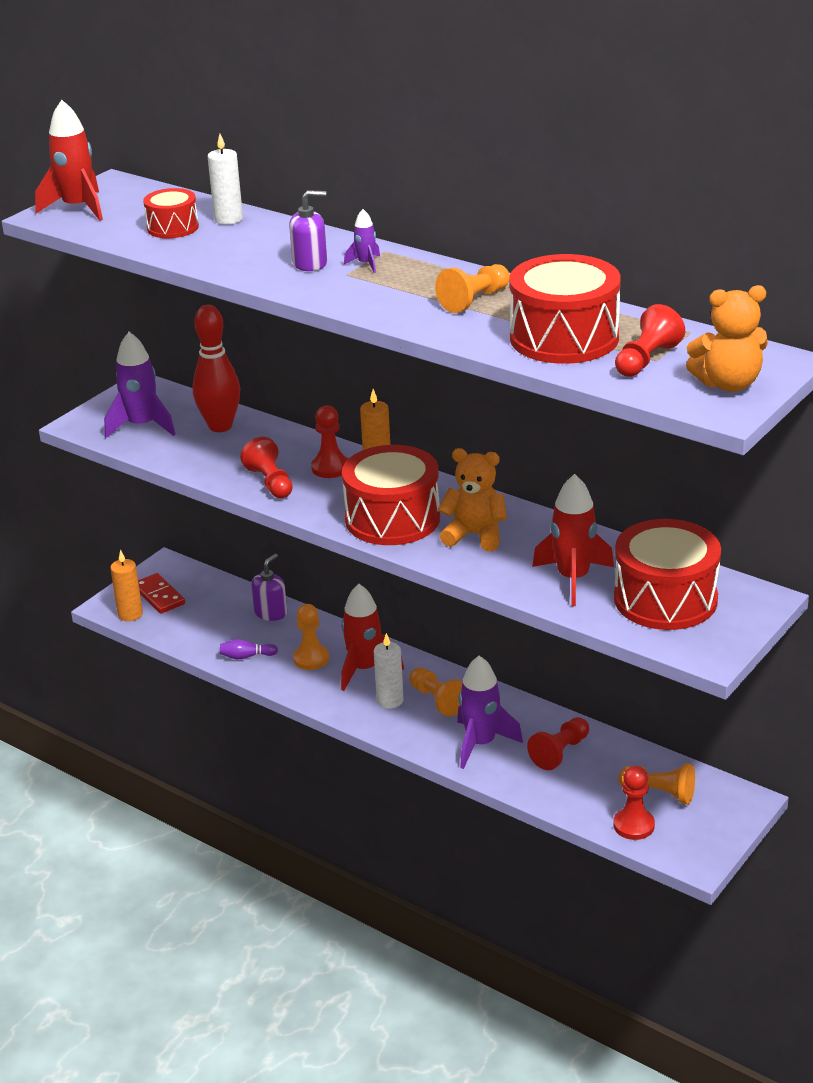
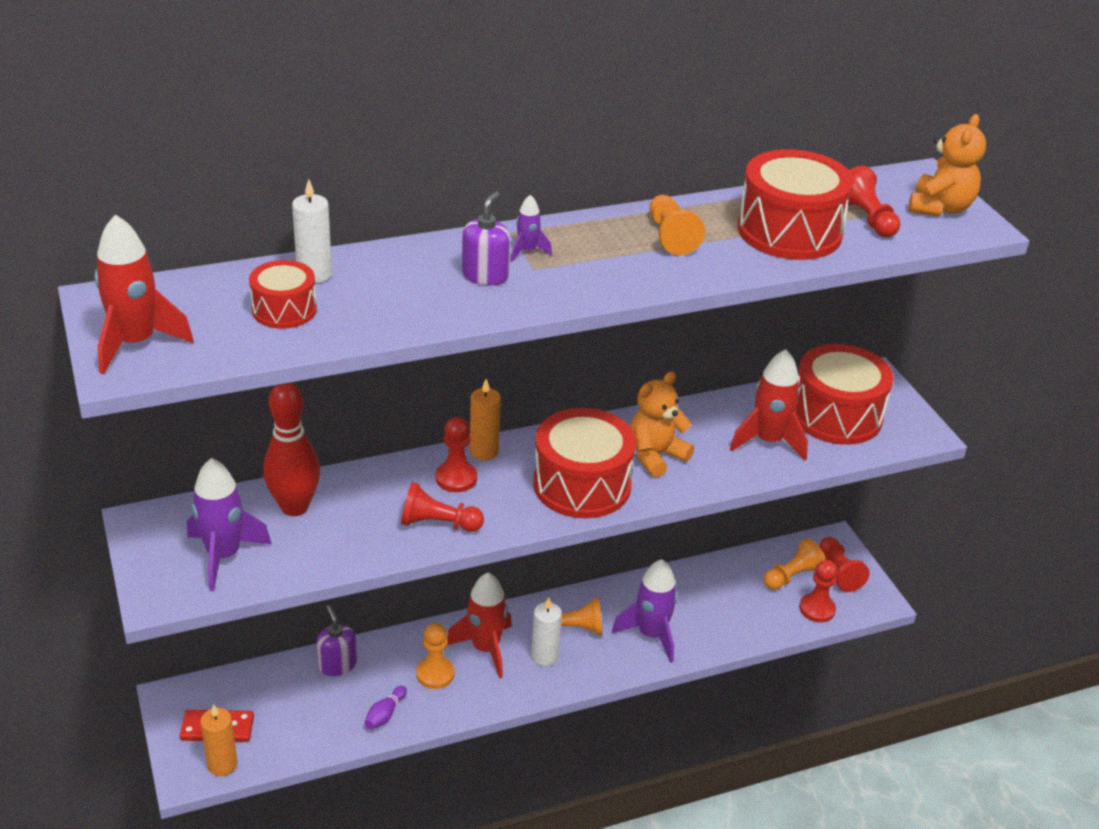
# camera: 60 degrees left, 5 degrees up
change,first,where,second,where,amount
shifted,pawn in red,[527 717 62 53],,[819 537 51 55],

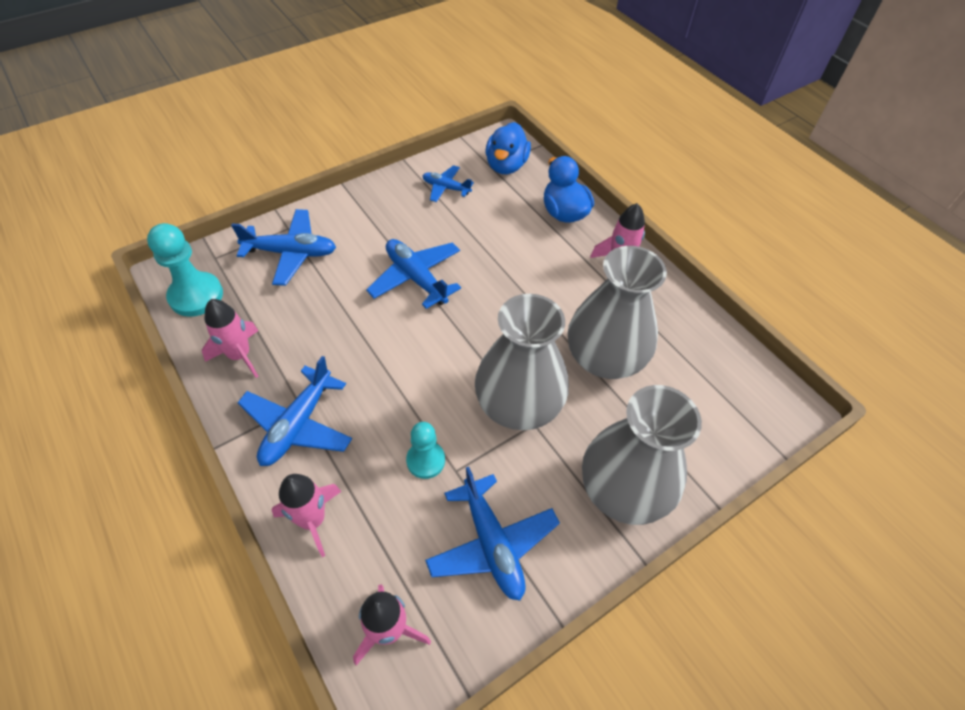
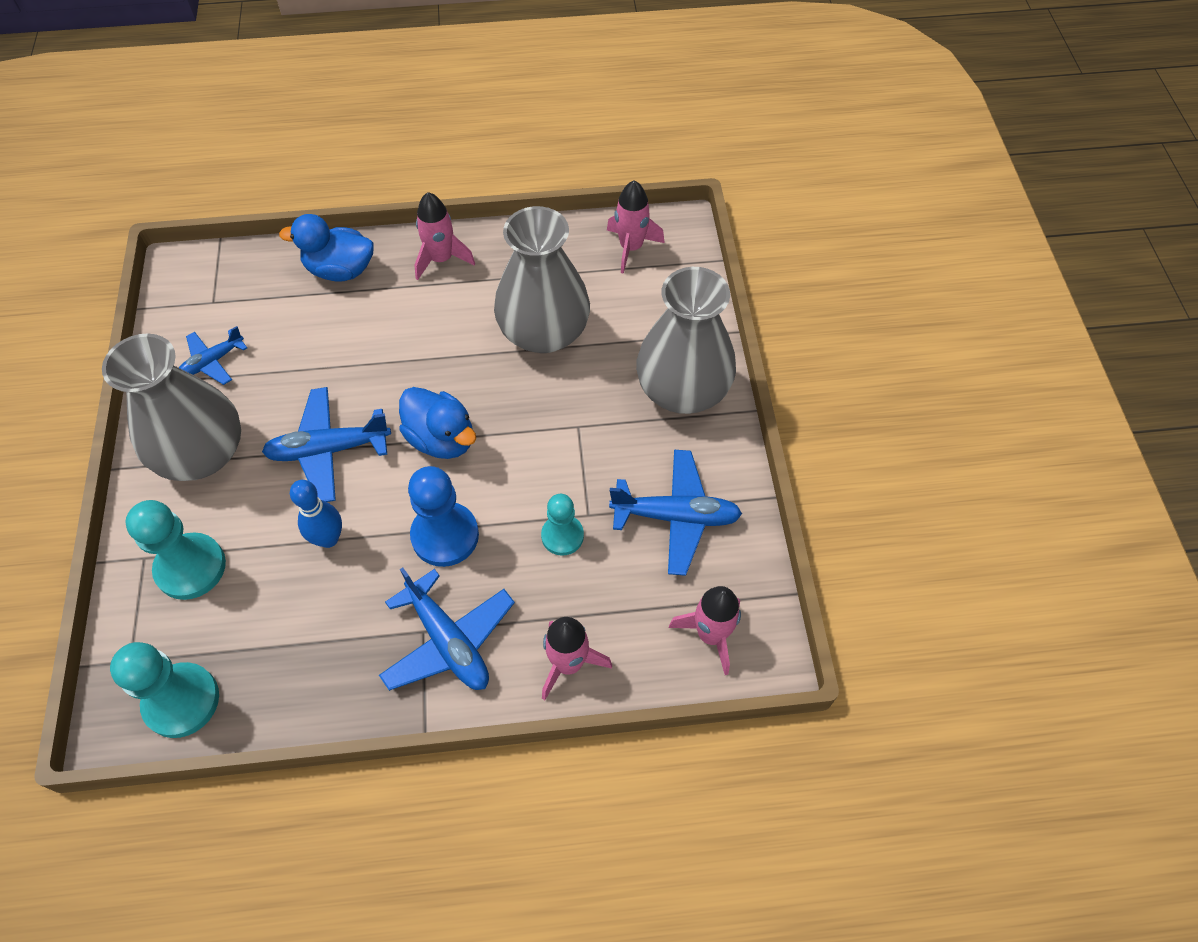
# camera: 60 degrees left, 5 degrees up
change,first,where,second,where,amount
shifted,vase in grey,[475 294 94 136],,[102 333 139 148],
swapped,plane in blue,[231 209 105 77],pawn in turquoise,[126 500 100 100],
new,,,bowling pin in blue,[290 480 52 68],
shifted,duck in blue,[486 122 45 52],,[399 387 77 72],
new,,,pawn in blue,[408 466 71 101],
shifted,rocket in pink,[202 299 57 79],,[607 180 58 94],

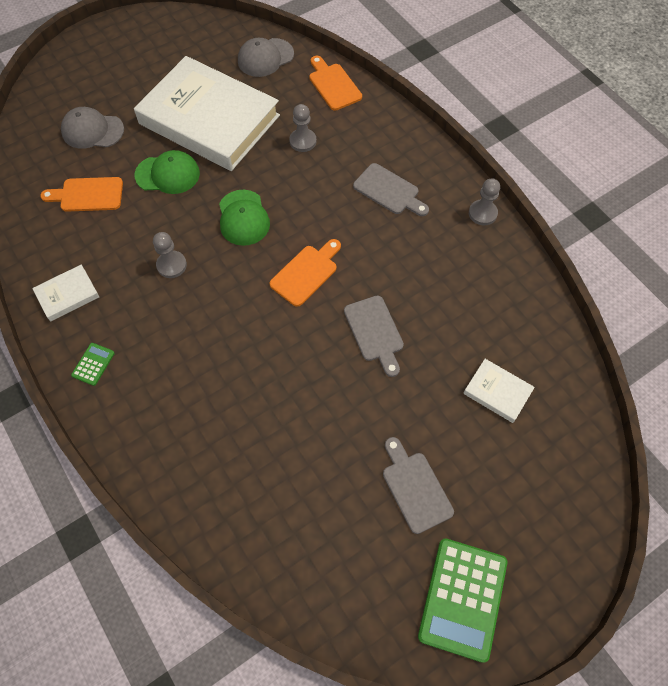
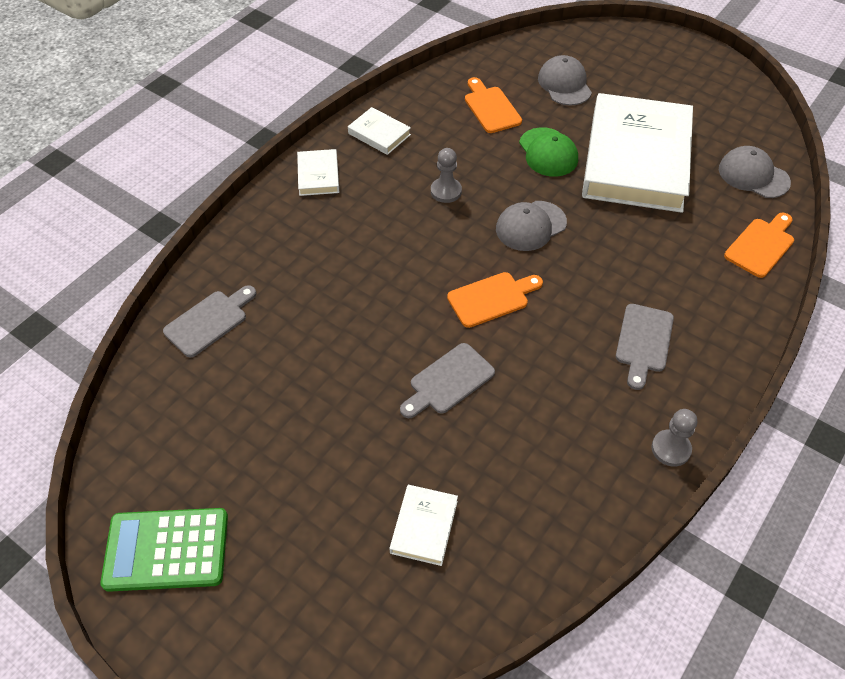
# camera: 70 degrees right, 10 degrees down
change,first,where,second,where,amount
shifted,cutting board in grey,[383 437 71 97],,[163 285 93 73],
swapped,calculator in green,[71 343 44 43],book in white,[297 149 42 47],
rotated,cutting board in orange,[269 239 72 68],,[447 272 96 56],45 degrees counterclockwise
repainted,cap in green,[219 190 51 56],cap in grey,[496 201 71 50],
gone,pawn in grey,[289 104 27 48],,,

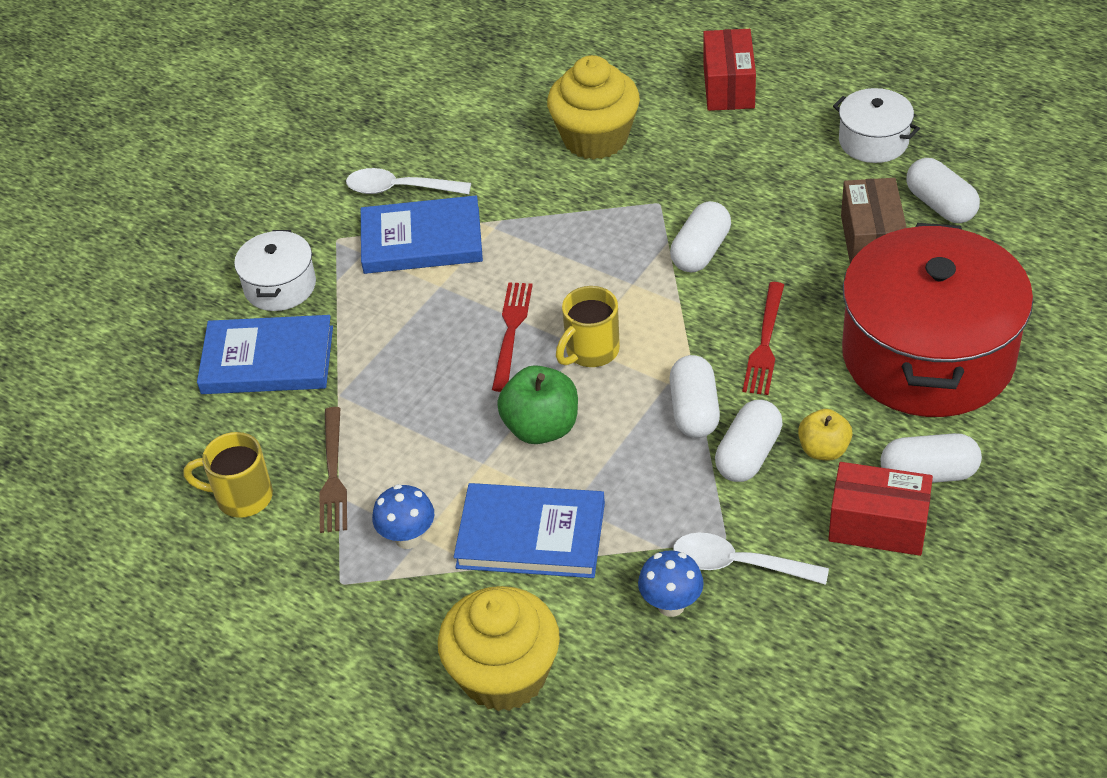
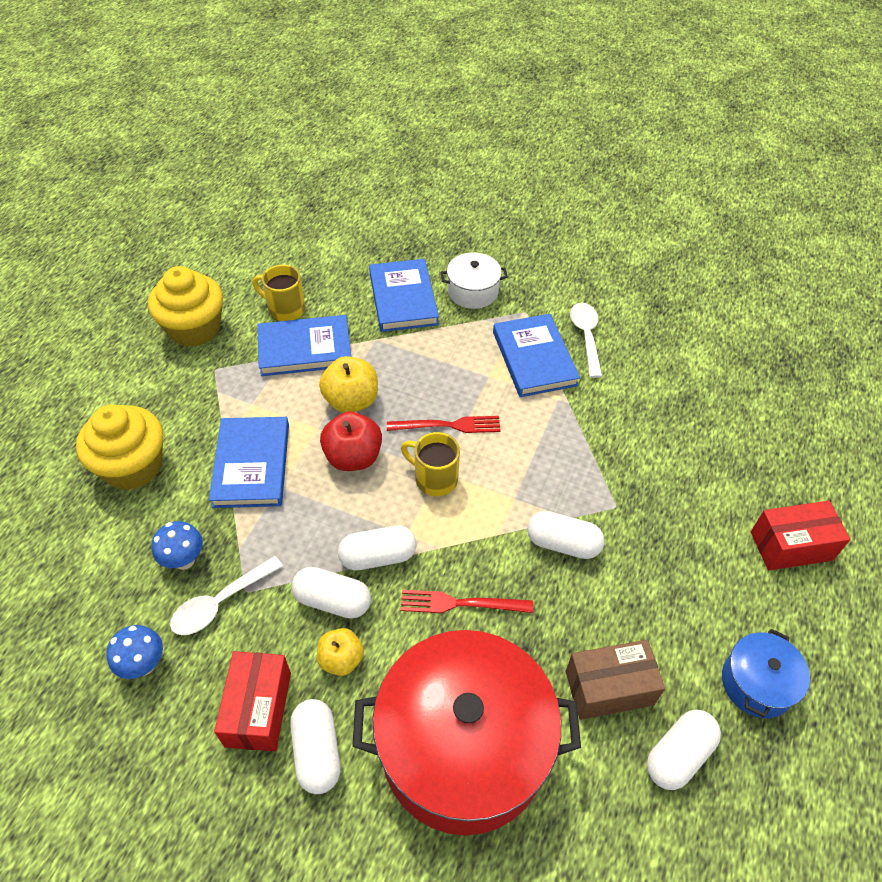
# camera: 75 degrees right, 5 degrees up
change,first,where,second,where,amount
shifted,mushroom in blue,[372 484 62 65],,[107 625 56 54],
shifted,cupcake in yellow,[547 55 93 105],,[148 266 75 81],
rotated,spoon in white,[673 533 156 52],,[170 556 113 79],135 degrees counterclockwise
rotated,mug in yellow,[184 432 89 86],,[253 265 52 56],60 degrees counterclockwise
swapped,fork in brown,[320 407 27 126],book in blue,[257 315 94 61],
new,,,apple in yellow,[319 356 59 57],
repainted,apple in green,[497 365 81 79],apple in red,[320 411 62 60],
repainted,pot in white,[833 88 87 75],pot in blue,[722 629 88 89],

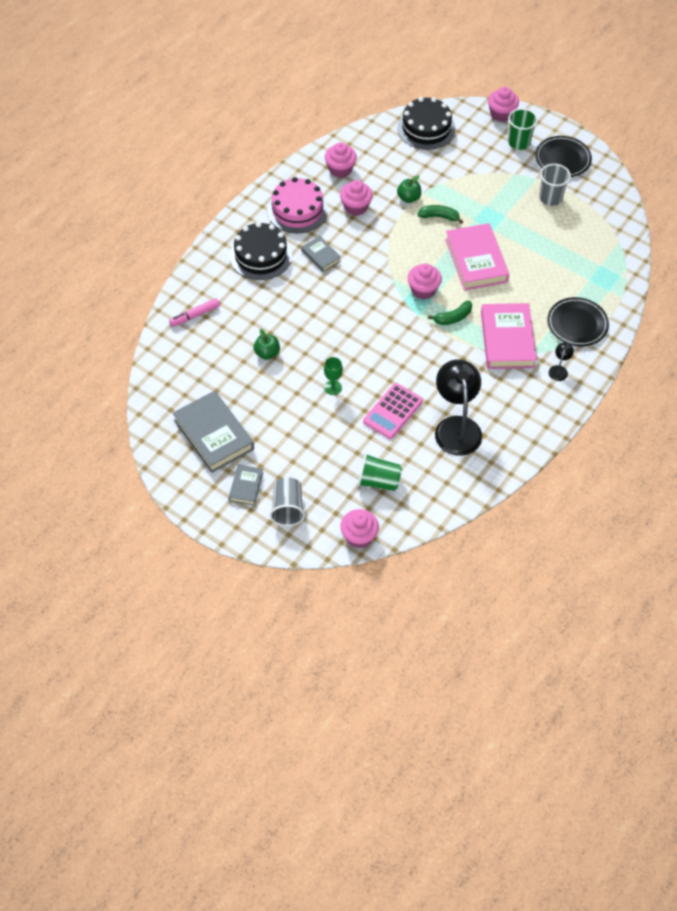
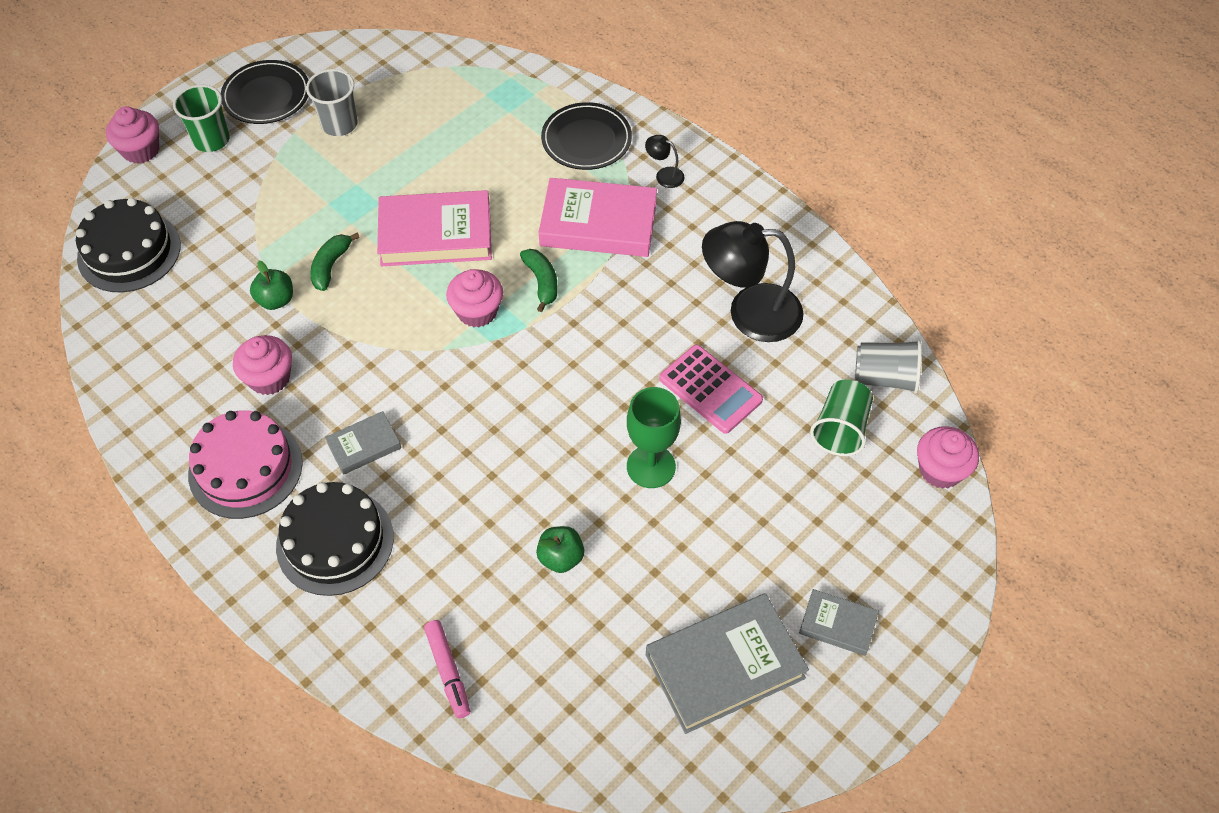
# camera: 80 degrees left, 0 degrees up
change,first,where,second,where,amount
scaled,goblet in green,[324 357 19 38],,[627 387 54 101],x1.62
shifted,cup in grey,[270 477 35 49],,[855 340 67 54],
gone,cupcake in pink,[325 142 32 36],,,

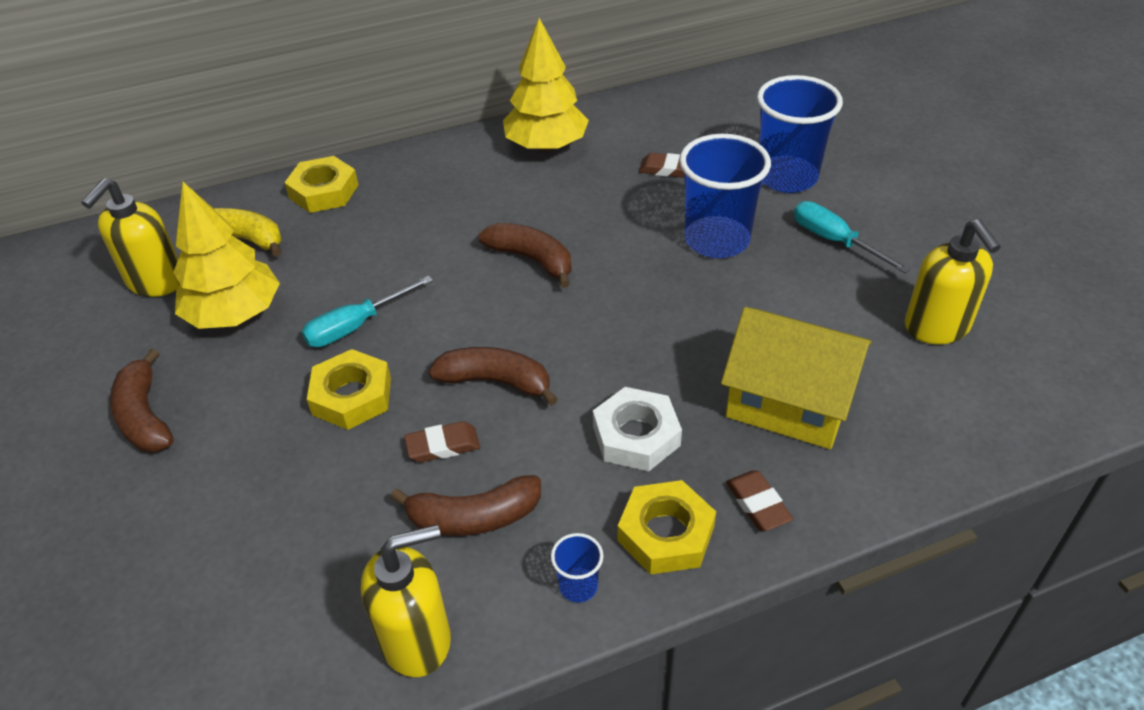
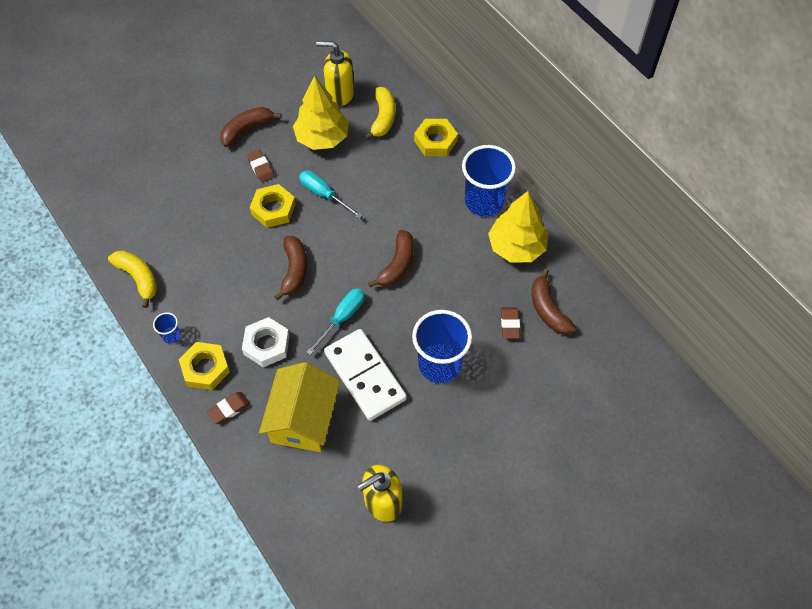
# camera: 75 degrees right, 15 degrees up
change,first,where,second,where,amount
swapped,soap dispenser in yellow,[361 524 90 153],banana in yellow,[108 250 49 58],
shifted,eraser in brown,[404 421 76 41],,[247 150 28 33],
shifted,screwdriver in turquoise,[794 201 117 73],,[306 288 59 67],
new,,,domino in white,[324 329 83 92],
shifted,cup in blue,[757 75 86 118],,[462 145 54 71],
shifted,banana in brown,[391 475 150 61],,[532 269 44 66],

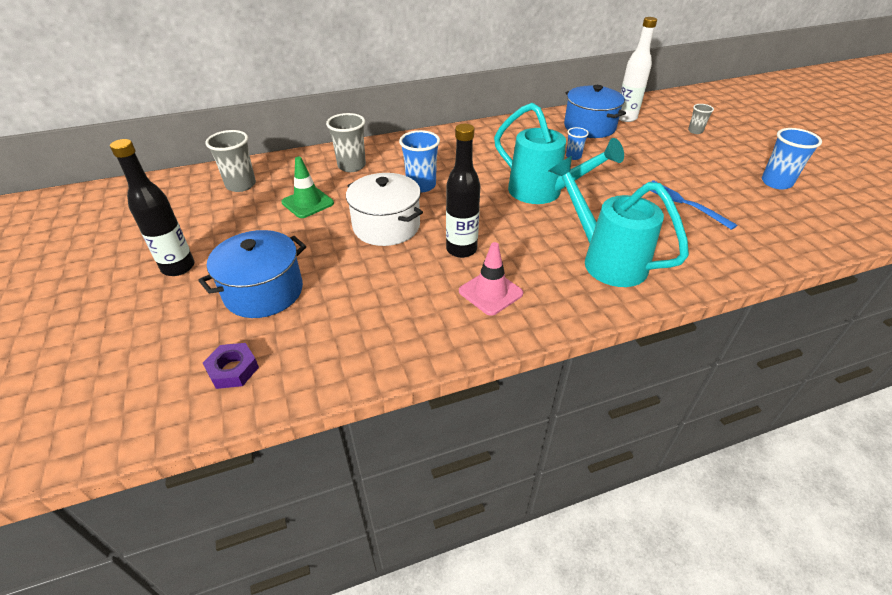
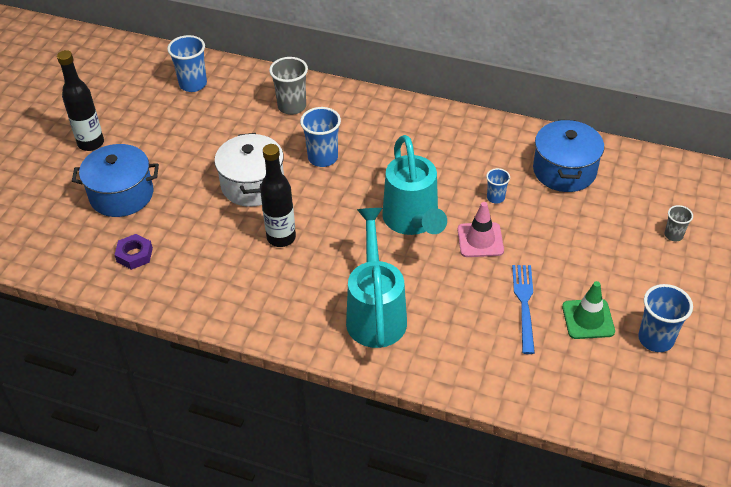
# camera: 40 degrees right, 5 degrees up
change,first,where,second,where,amount
shifted,nut in purple,[203 343 56 46],,[115 234 38 36],
repainted,cup in grey,[206 130 50 62],cup in blue,[167 35 40 57],
shifted,traffic cone in pink,[459 242 64 74],,[457 202 47 55],
shifted,traffic cone in green,[281 157 53 61],,[562 281 53 58],
gone,bottle in white,[619 17 38 105],,,

